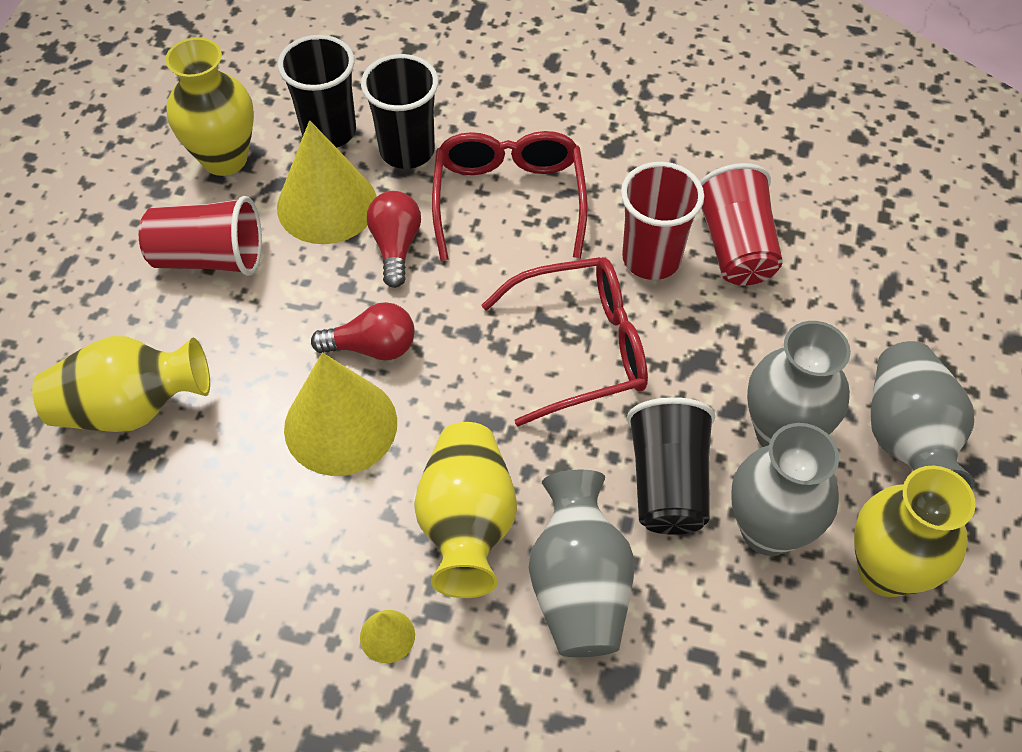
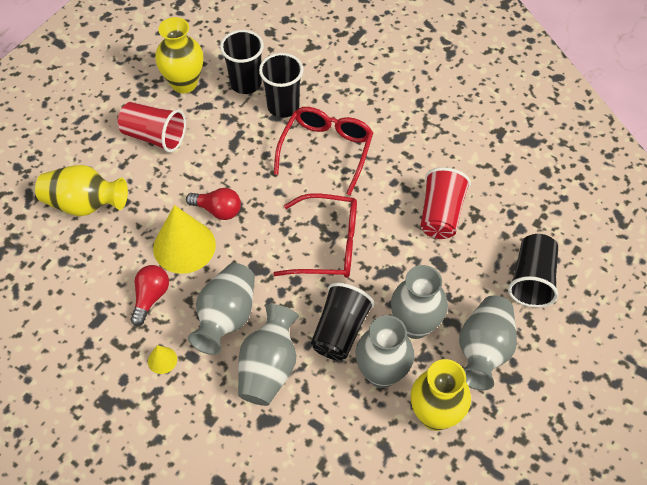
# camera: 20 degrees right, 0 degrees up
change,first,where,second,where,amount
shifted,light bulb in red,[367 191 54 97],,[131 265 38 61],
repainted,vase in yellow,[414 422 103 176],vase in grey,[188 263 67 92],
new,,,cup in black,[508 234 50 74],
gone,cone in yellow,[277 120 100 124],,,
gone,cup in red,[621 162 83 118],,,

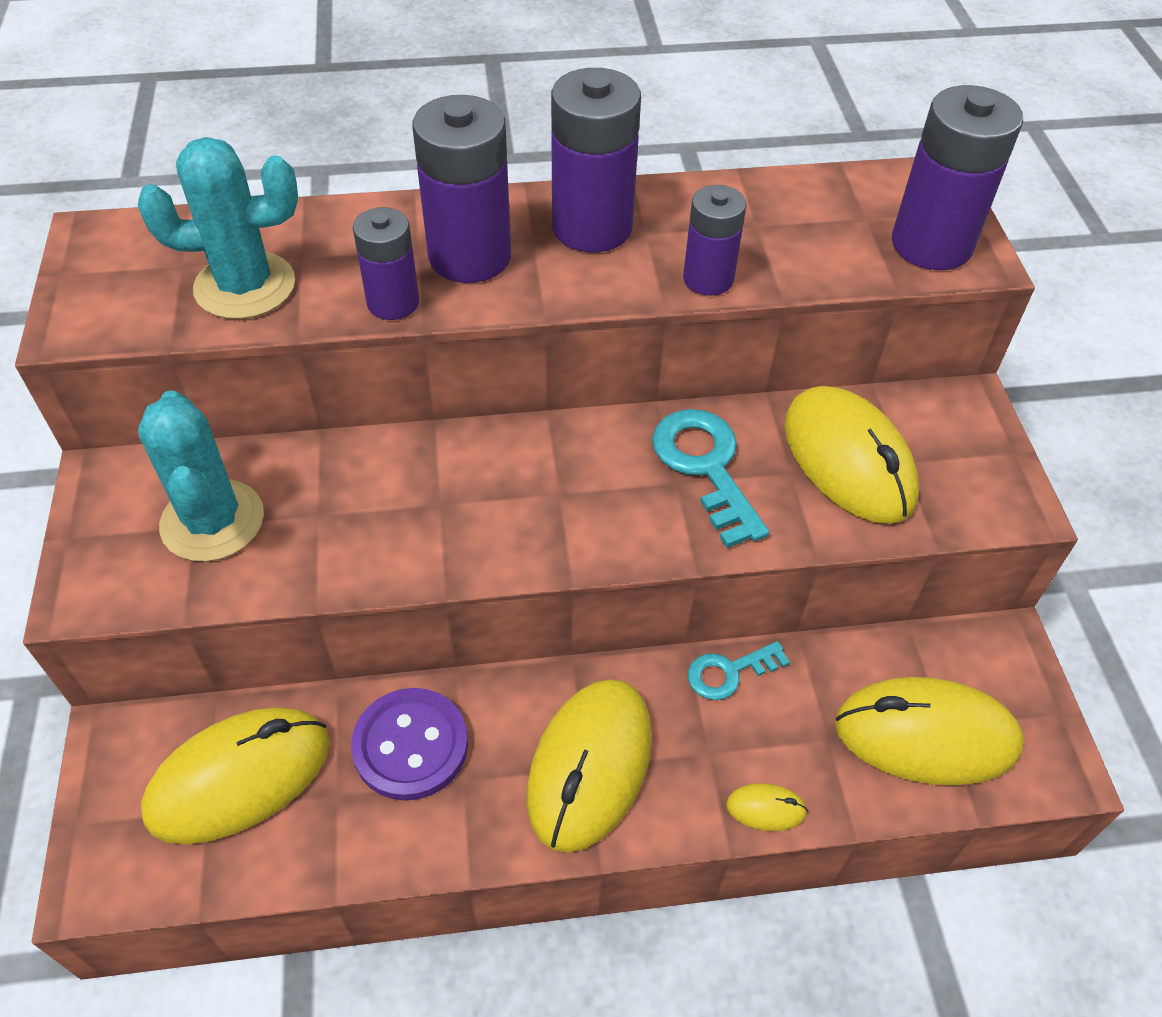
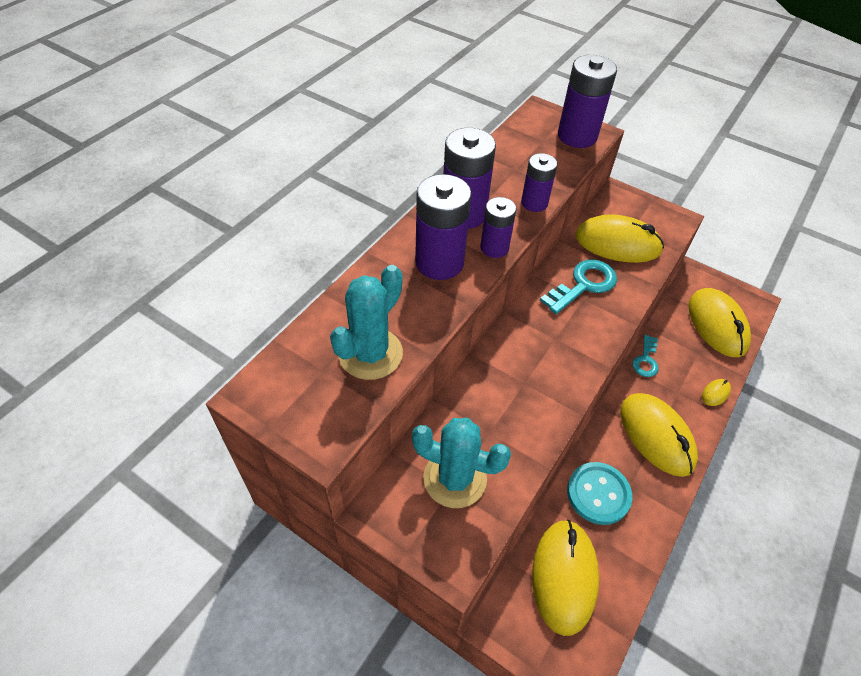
# camera: 50 degrees left, 0 degrees up
change,first,where,second,where,amount
shifted,battery in purple,[353 207 66 113],,[480 197 36 61],
rotated,key in turquoise,[652 409 117 139],,[540 260 77 54],120 degrees clockwise
repainted,button in purple,[351 688 117 113],button in turquoise,[567 462 65 63],
rotated,mouse in yellow,[835 677 189 108],,[689 288 62 69],60 degrees counterclockwise

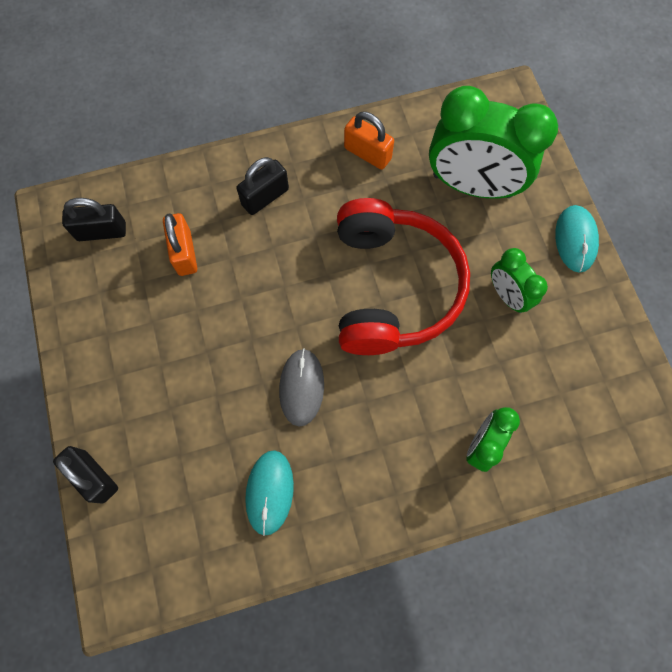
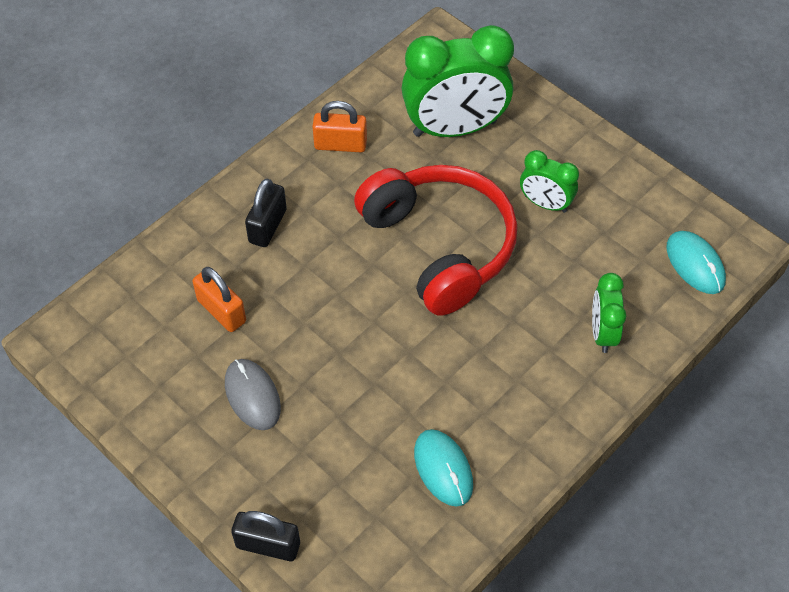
# camera: 30 degrees left, 15 degrees down
change,first,where,second,where,amount
shifted,mouse in grey,[279 348 45 79],,[225 359 56 71],
shifted,mouse in turquoise,[555 205 44 68],,[666 231 60 63],
gone,padlock in black,[62 198 64 43],,,

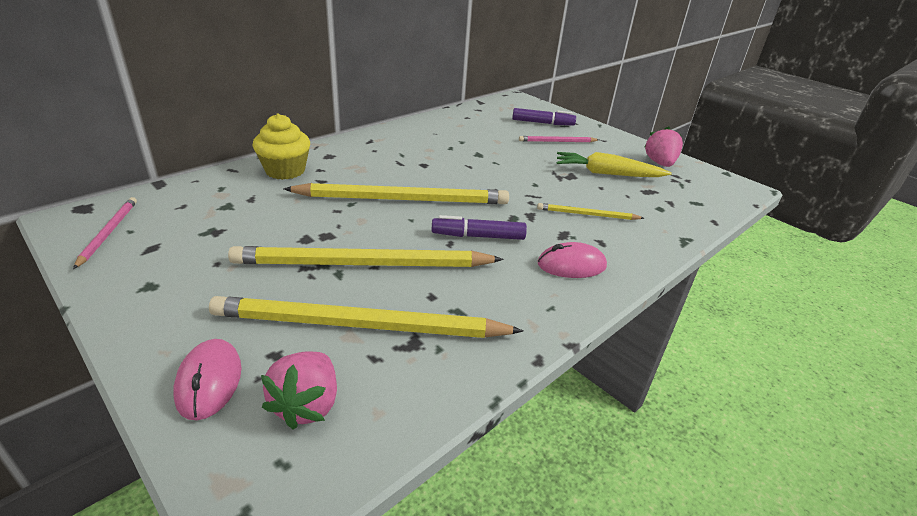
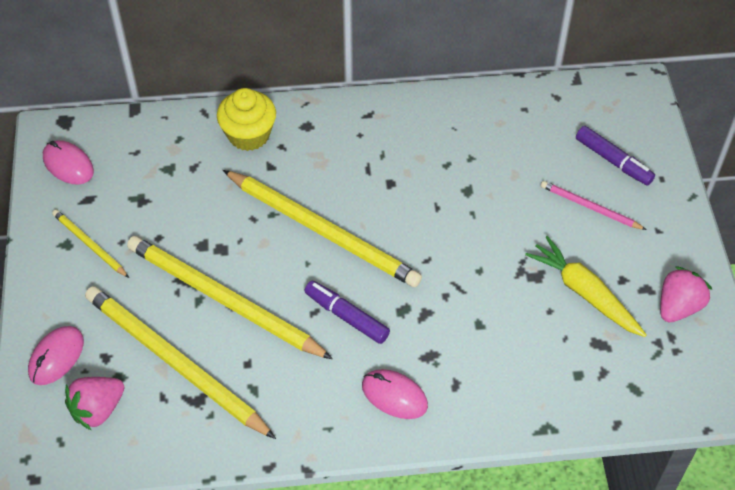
# camera: 40 degrees right, 20 degrees up
change,first,where,second,where,amount
swapped,pencil in pink,[73 197 64 72],mouse in pink,[43 140 51 45],
shifted,pencil in yellow,[537 203 107 17],,[52 209 77 69],

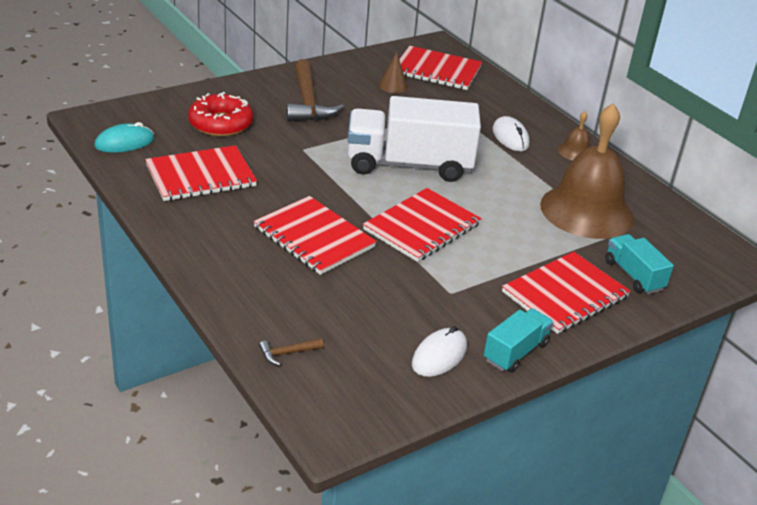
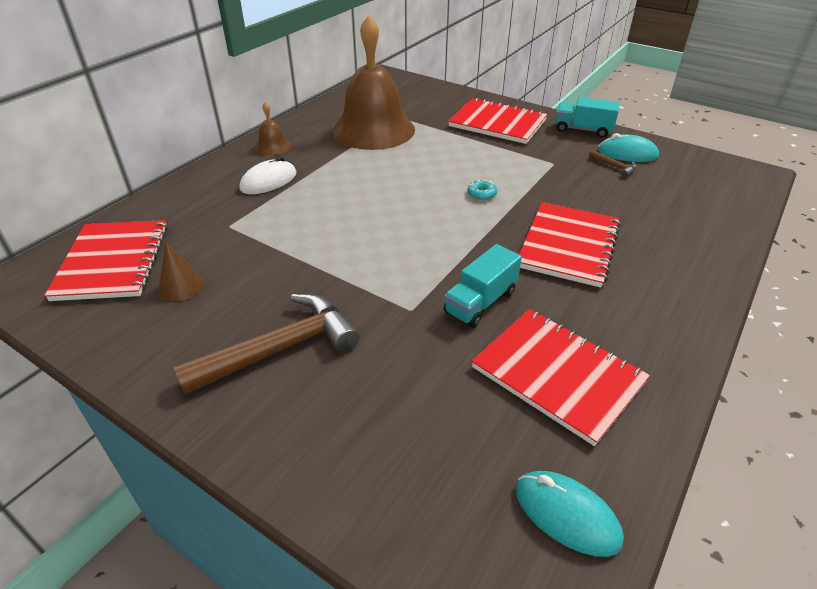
# camera: 110 degrees left, 5 degrees up
change,first,where,second,where,amount
shifted,truck in turquoise,[605 234 69 60],,[444 244 78 84],
swapped,notebook in red,[363 188 118 74],donut in turquoise,[468 179 29 21],
shifted,hammer in brown,[259 338 65 28],,[589 150 48 27],
repainted,mouse in white,[412 326 55 51],mouse in turquoise,[598 133 61 29],
gone,donut in red,[188 92 65 45],,,
gone,truck in white,[348 96 133 86],,,

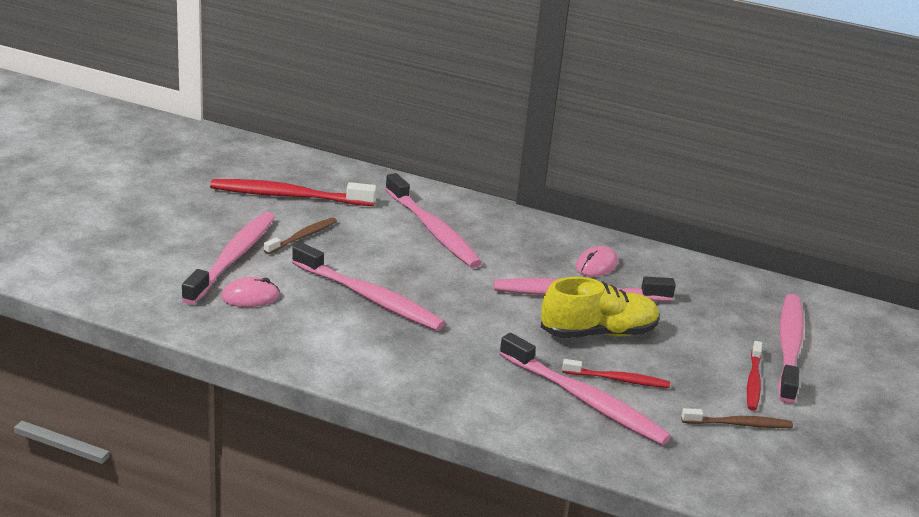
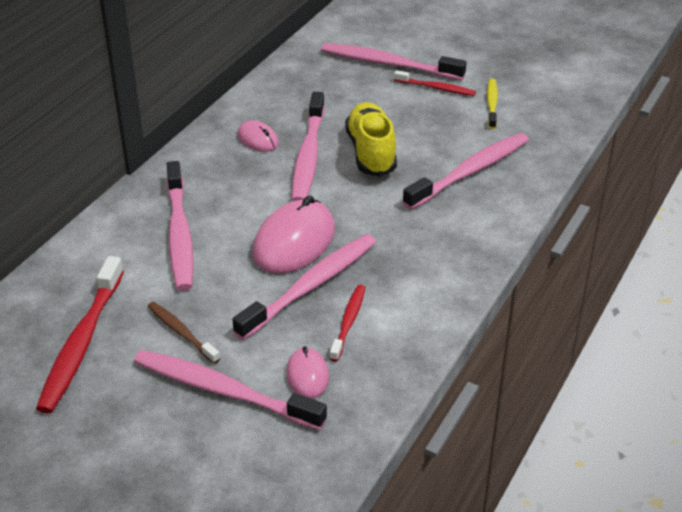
# camera: 80 degrees left, 10 degrees up
change,first,where,second,where,amount
rotated,toothbrush in pink,[385 173 97 95],,[167 161 27 130],105 degrees clockwise
new,,,mouse in pink,[252 196 83 78],
shifted,toothbrush in red,[562 359 108 29],,[329 285 36 77],
repainted,toothbrush in brown,[681 408 112 20],toothbrush in yellow,[487 79 11 50],

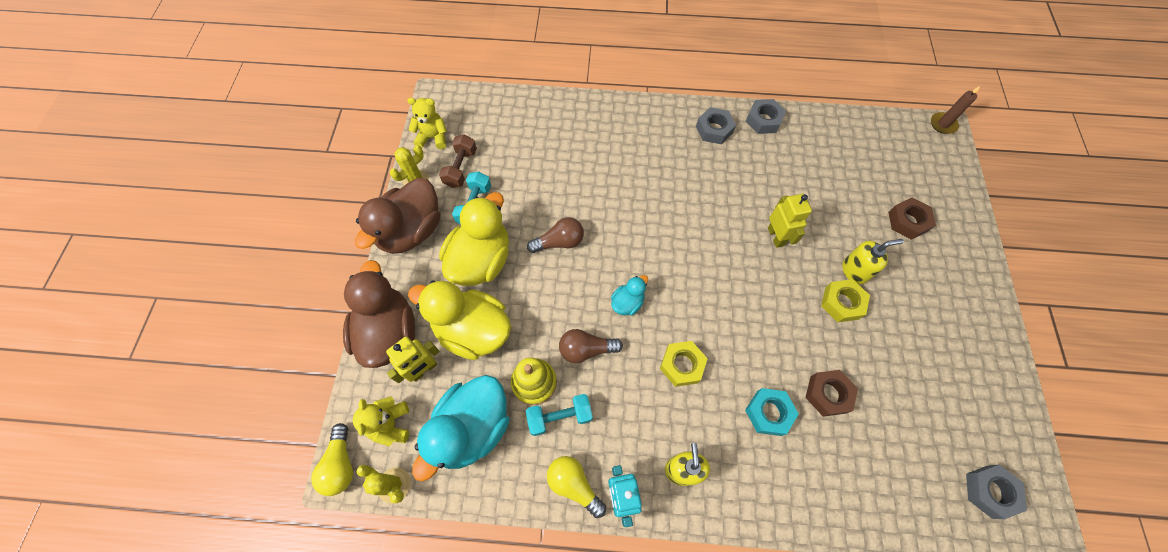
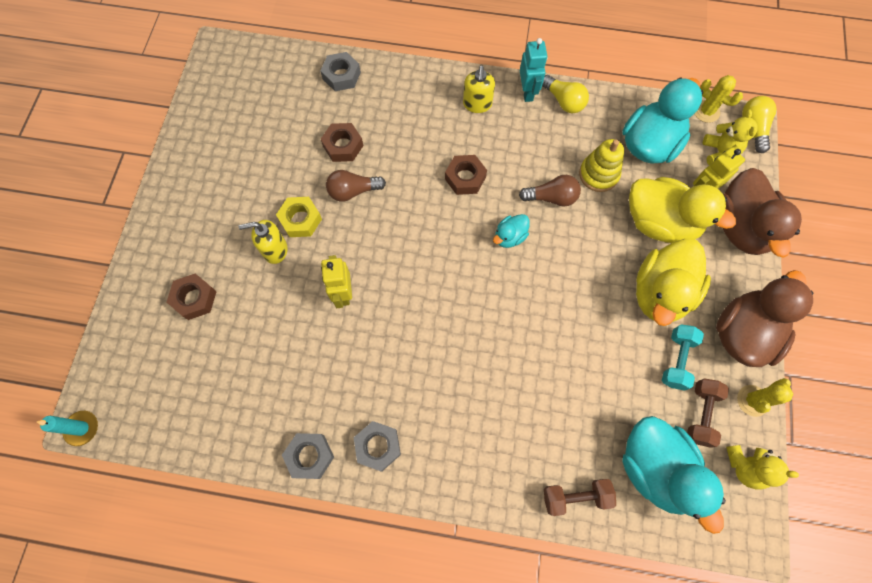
# camera: 175 degrees left, 5 degrees up
change,first,where,second,where,amount
repainted,candle in brown,[931 85 50 49],candle in turquoise,[37 411 61 35],
shifted,nut in grey,[966 465 61 54],,[320 52 41 39],
shifted,light bulb in brown,[527 217 57 36],,[326 170 60 32],
repainted,nut in yellow,[660 341 48 46],nut in brown,[445 155 42 40],
new,,,dumbbell in brown,[544 479 72 37],
new,,,duck in turquoise,[622 416 104 118],
gone,dumbbell in turquoise,[526 394 67 42],,,
gone,nut in turquoise,[745 388 54 48],,,

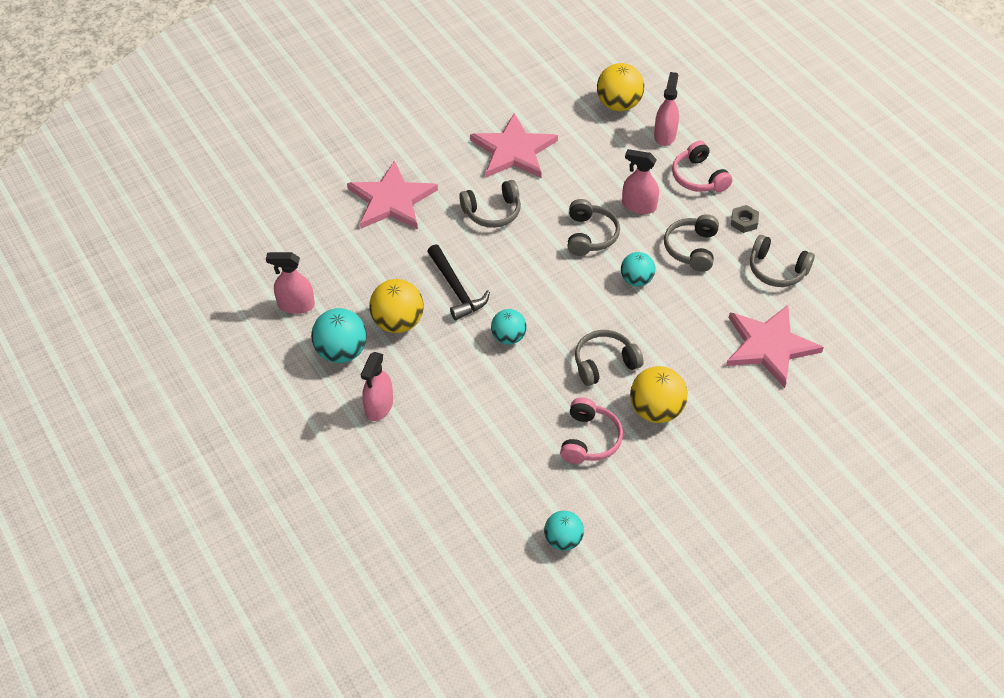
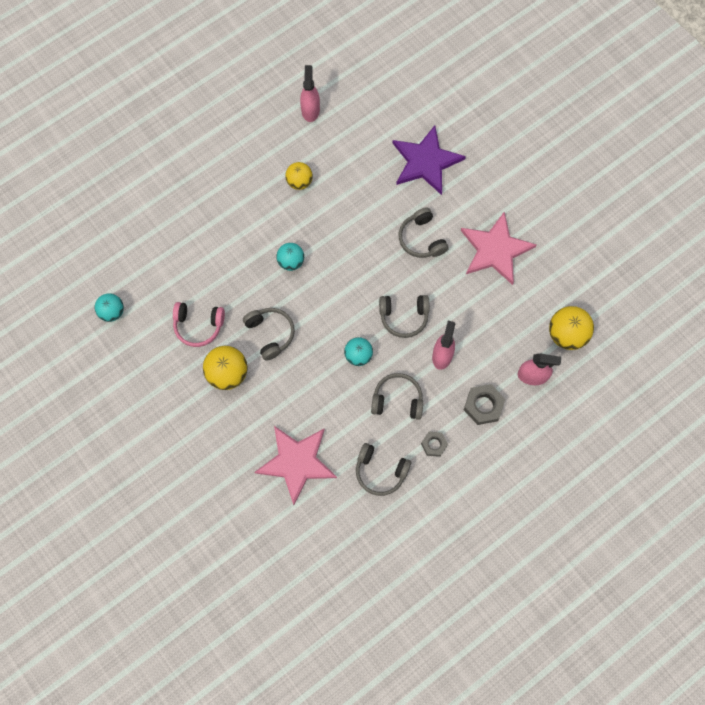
# camera: 85 degrees right, 20 degrees up
change,first,where,second,where,amount
scaled,ball in yellow,[369 279 55 54],,[285 162 28 28],x0.66
rotated,headphones in grey,[750 235 65 52],,[356 443 55 53],90 degrees counterclockwise
repainted,star in pink,[347 160 91 69],star in purple,[393 125 73 70],
swapped,headphones in pink,[672 141 61 51],nut in grey,[464 384 41 41],
gone,ball in turquoise,[311 308 56 55],,,
gone,spray bottle in pink,[361 352 32 69],,,
gone,hammer in black,[427 244 63 76],,,

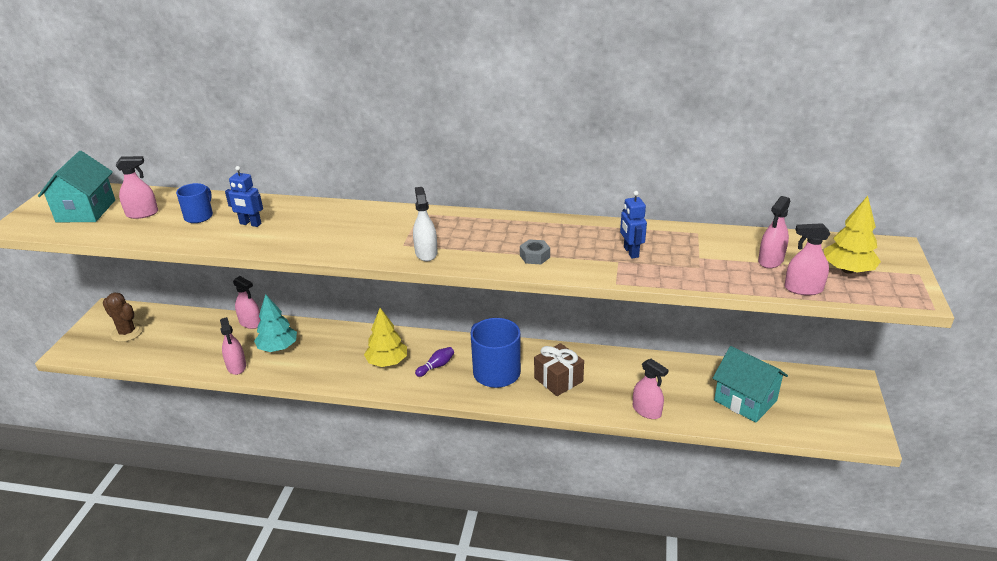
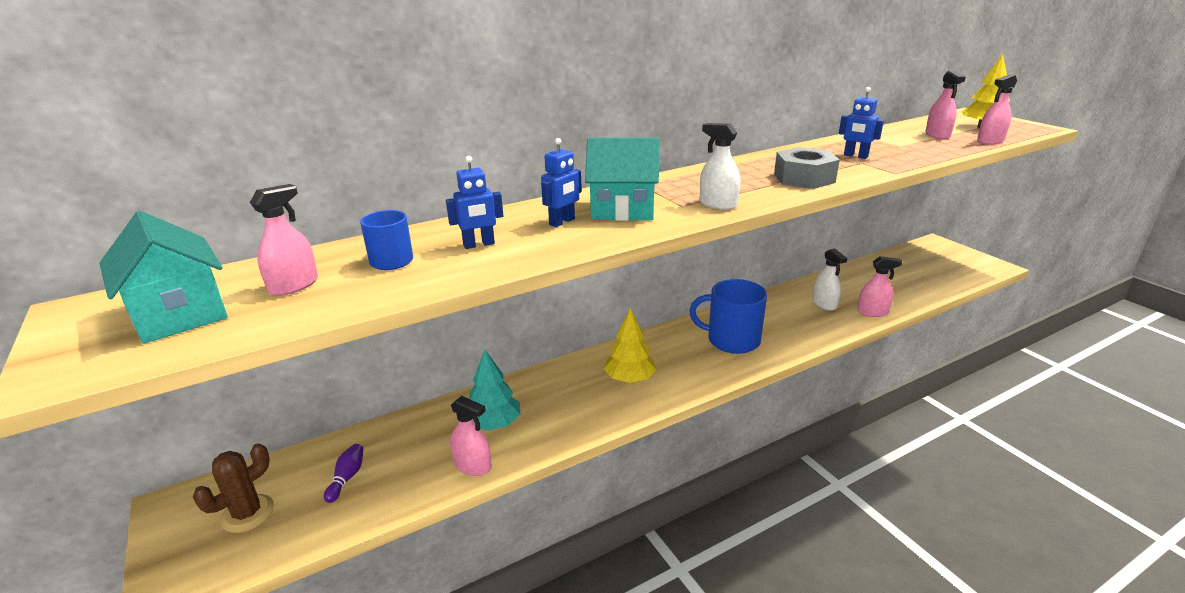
# camera: 40 degrees left, 5 degrees down
change,first,where,second,where,amount
rotated,cactus in brown,[103 293 40 49],,[193 443 81 90],45 degrees counterclockwise
shifted,bowling pin in purple,[415 347 39 30],,[324 444 39 59],
new,,,robot in blue,[541 138 41 89],
shifted,house in turquoise,[713 346 75 77],,[585 138 74 83],
scaled,nut in grey,[520 239 30 25],,[774 147 66 42],x1.87
new,,,spray bottle in white,[812 248 35 62],
gone,spray bottle in pink,[233 276 28 53],,,
gone,gift in brown,[534 343 50 53],,,

